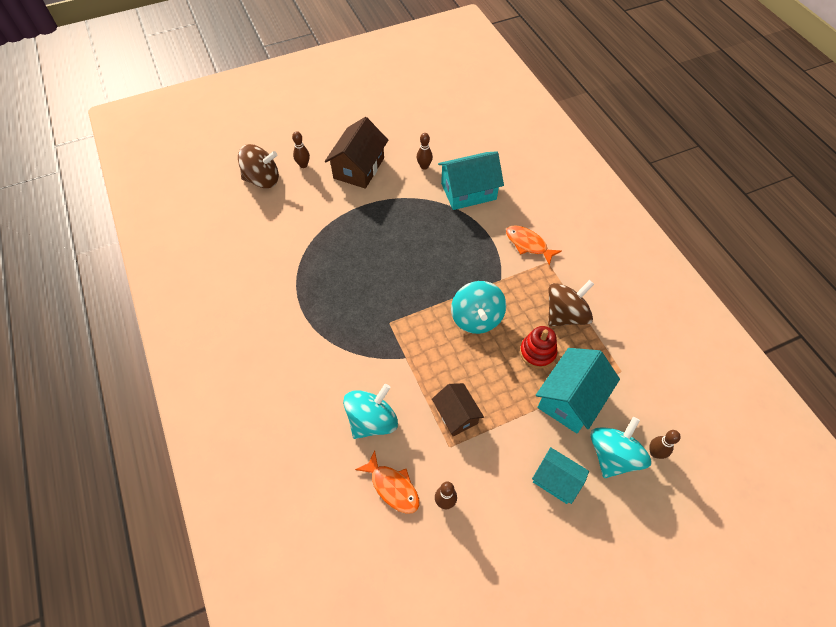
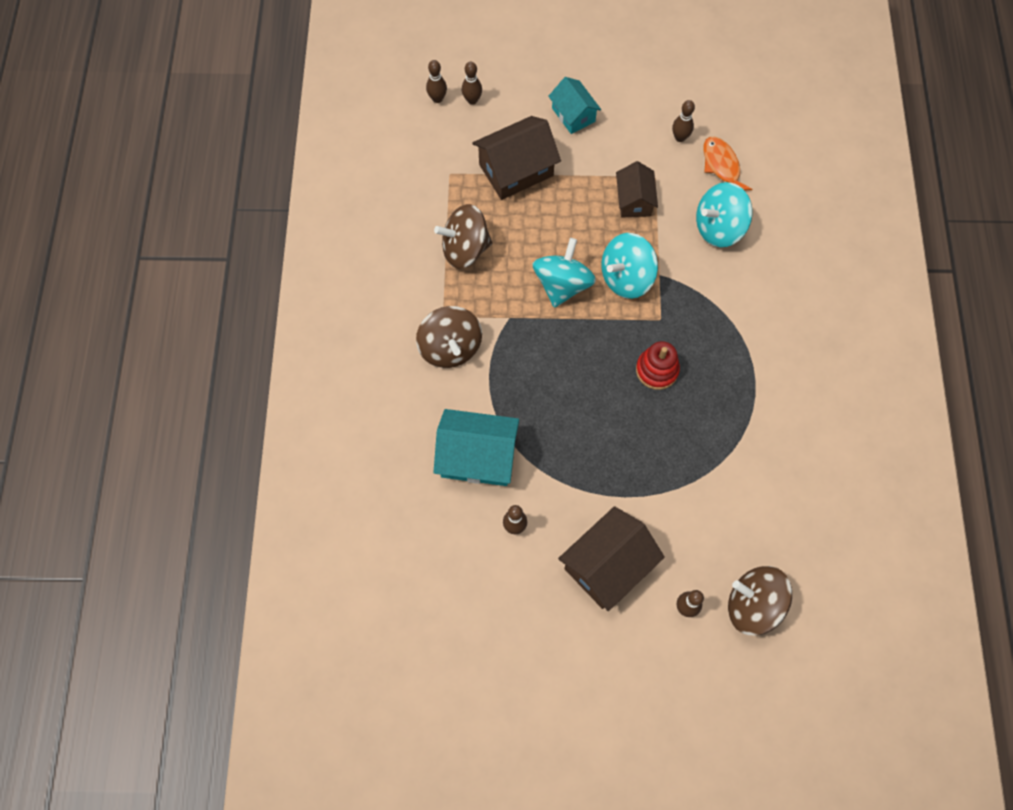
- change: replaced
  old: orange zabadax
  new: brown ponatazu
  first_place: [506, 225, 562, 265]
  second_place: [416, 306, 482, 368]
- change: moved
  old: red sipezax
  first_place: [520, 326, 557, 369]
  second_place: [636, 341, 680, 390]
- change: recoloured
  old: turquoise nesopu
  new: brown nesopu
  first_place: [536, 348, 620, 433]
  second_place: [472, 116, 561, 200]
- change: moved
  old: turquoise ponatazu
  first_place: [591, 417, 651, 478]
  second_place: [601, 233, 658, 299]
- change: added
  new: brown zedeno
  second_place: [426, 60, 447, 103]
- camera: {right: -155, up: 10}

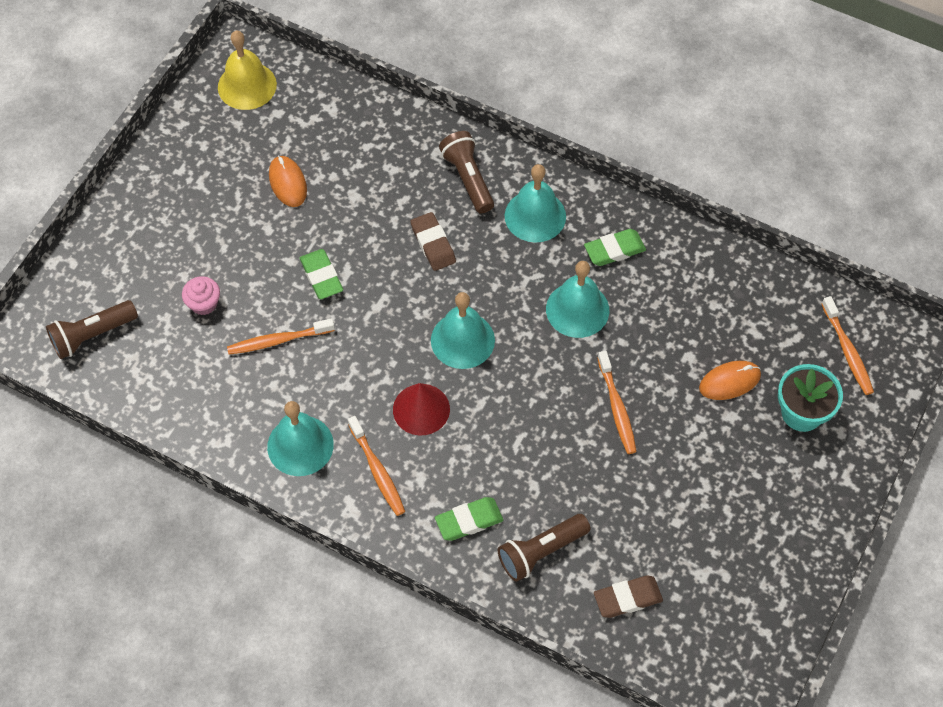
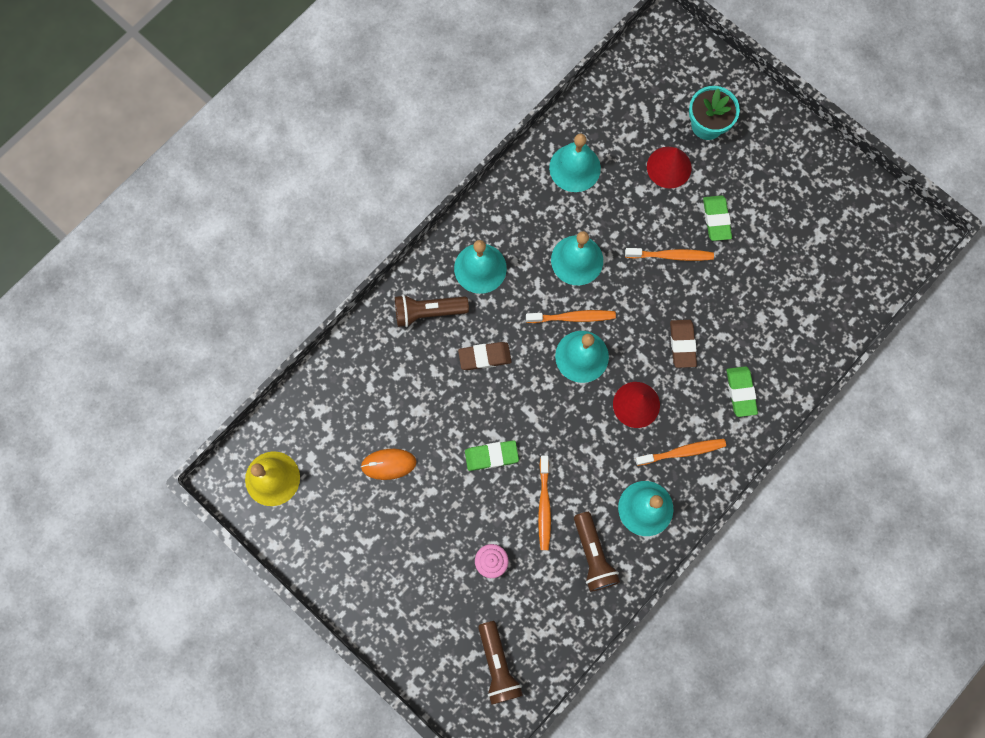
- change: moved
  old: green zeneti
  first_place: [584, 229, 646, 266]
  second_place: [703, 195, 732, 241]
- change: moved
  old: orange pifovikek
  first_place: [822, 296, 874, 395]
  second_place: [526, 310, 616, 323]
- change: replaced
  old: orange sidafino
  new: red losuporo
  first_place: [699, 361, 761, 400]
  second_place: [647, 147, 692, 189]
- change: moved
  old: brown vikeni
  first_place: [498, 514, 591, 582]
  second_place: [574, 512, 620, 592]
- change: moved
  old: brown zeneti
  first_place: [594, 575, 663, 618]
  second_place: [670, 320, 697, 368]
- change: added
  new: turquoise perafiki
  second_place: [549, 133, 601, 192]
- camera: {right: -75, up: 15}

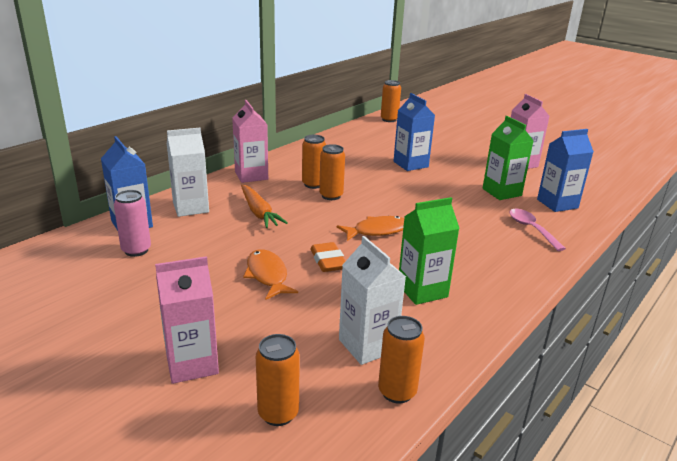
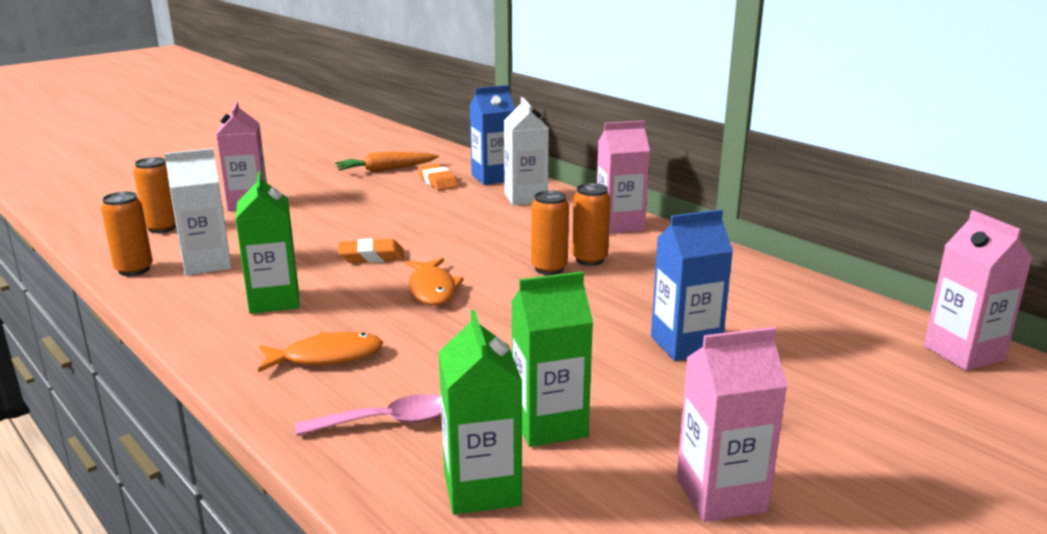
- change: replaced
  old: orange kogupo
  new: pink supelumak
  first_place: [381, 80, 401, 122]
  second_place: [924, 210, 1033, 371]
- change: recoloured
  old: blue supelumak
  new: green supelumak
  first_place: [537, 129, 594, 212]
  second_place: [439, 310, 522, 515]
- change: moved
  old: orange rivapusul
  first_place: [241, 185, 288, 228]
  second_place: [335, 152, 439, 172]
- change: replaced
  old: pink kogupo
  new: orange zeneti
  first_place: [114, 190, 151, 257]
  second_place: [418, 164, 458, 191]
- change: moved
  old: orange zabadax
  first_place: [243, 249, 298, 300]
  second_place: [258, 332, 383, 372]
- camera: {right: 100, up: -5}

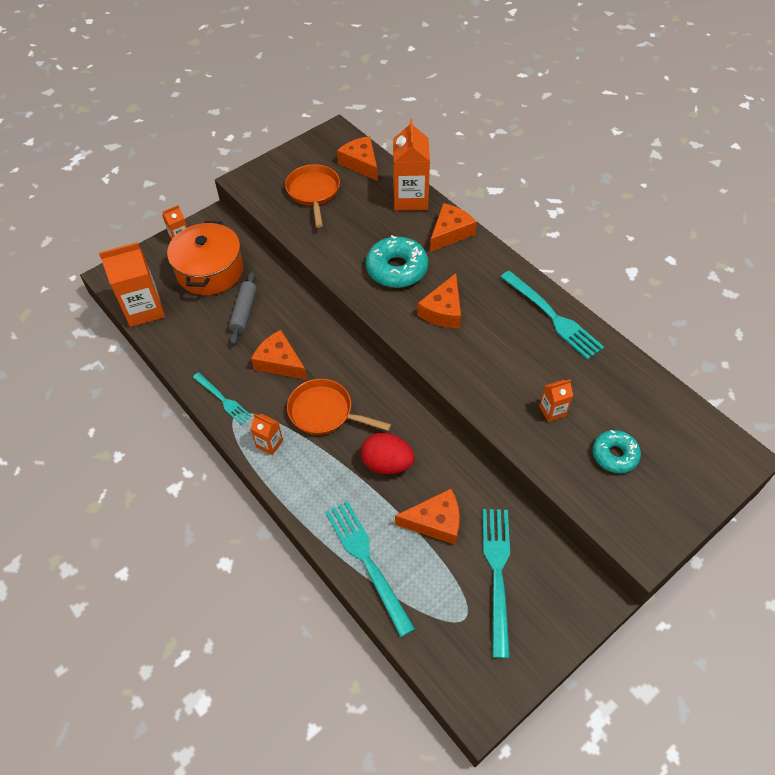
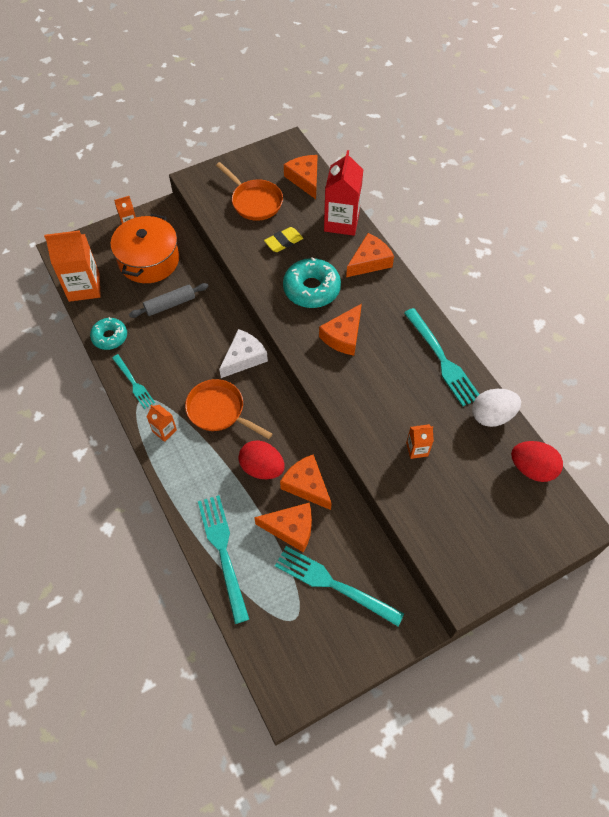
- change: recoloured
  old: orange supelumak
  new: red supelumak
  first_place: [393, 119, 430, 211]
  second_place: [324, 150, 363, 236]
- change: turned
  old: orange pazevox
  first_place: [285, 164, 340, 228]
  second_place: [216, 162, 283, 221]
  degrees: 135
- change: turned
  old: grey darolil
  first_place: [229, 271, 257, 345]
  second_place: [129, 283, 209, 318]
  degrees: 45
- change: moved
  old: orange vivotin
  first_place: [251, 330, 307, 380]
  second_place: [280, 454, 332, 510]
- change: moved
  old: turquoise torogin
  first_place: [592, 430, 641, 473]
  second_place: [90, 317, 127, 350]
- change: turned
  old: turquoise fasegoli
  first_place: [482, 509, 510, 658]
  second_place: [275, 546, 404, 626]
  degrees: -75
- change: added
  new: yellow zeneti
  second_place: [264, 227, 303, 252]
- change: added
  new: white vivotin
  second_place: [219, 329, 268, 378]
- change: added
  new: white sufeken
  second_place: [472, 389, 521, 427]
- change: added
  new: red sufeken
  second_place: [511, 441, 563, 482]
- camera: {right: 10, up: 5}

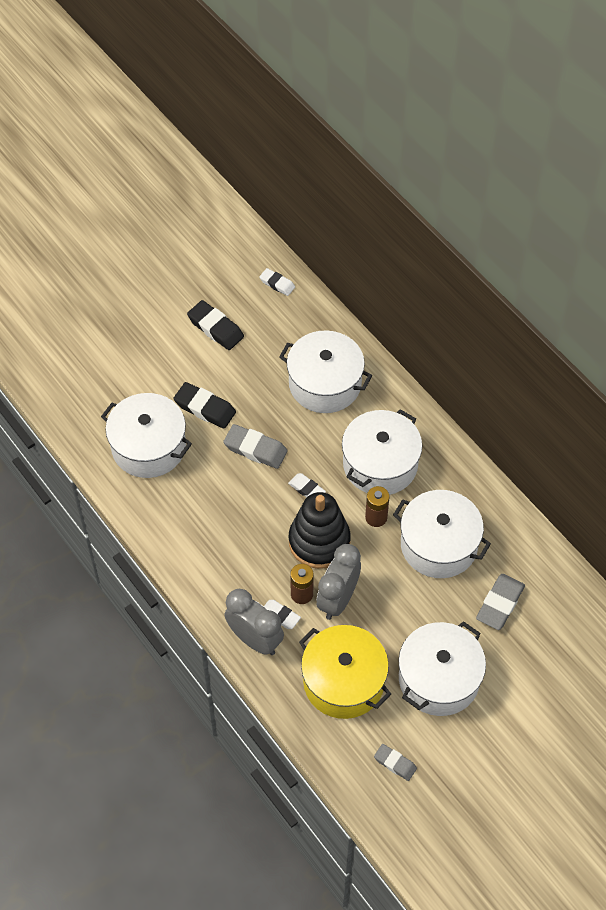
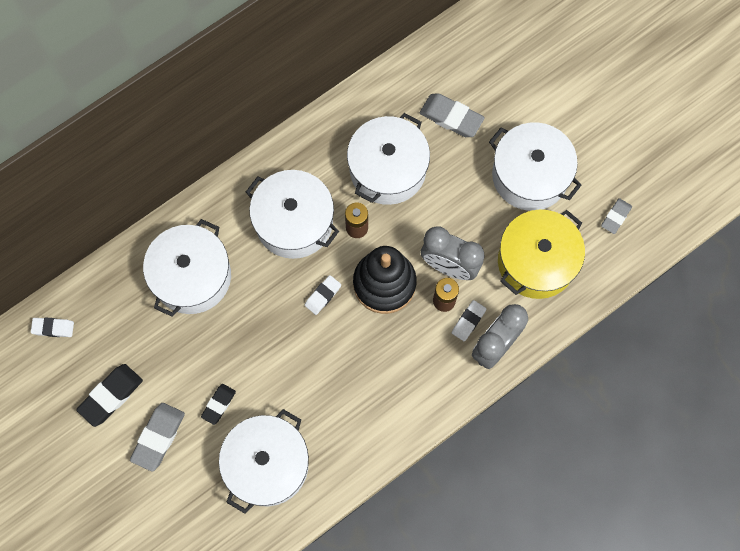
- change: turned
  old: white zeneti
  first_place: [259, 268, 295, 296]
  second_place: [31, 318, 74, 337]
  degrees: 60
- change: resized
  old: black zeneti
  first_place: [173, 382, 236, 429]
  second_place: [201, 384, 236, 425]
  factor: 0.62
- change: moved
  old: grey zeneti
  first_place: [223, 424, 288, 469]
  second_place: [130, 403, 185, 472]
- camera: {right: -90, up: 15}

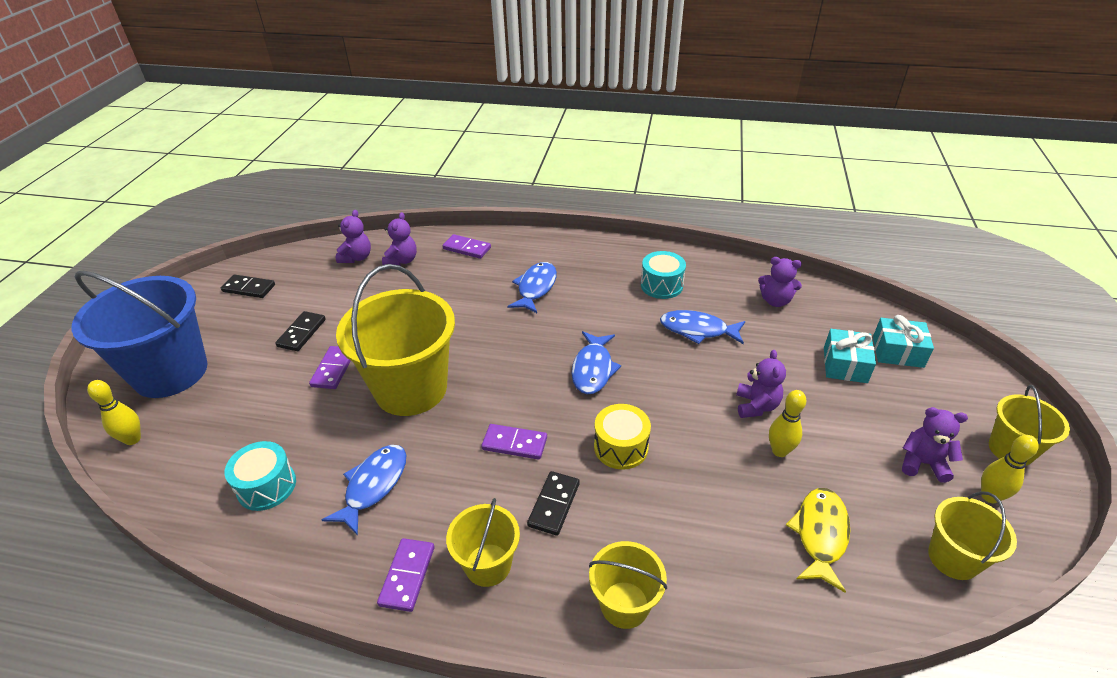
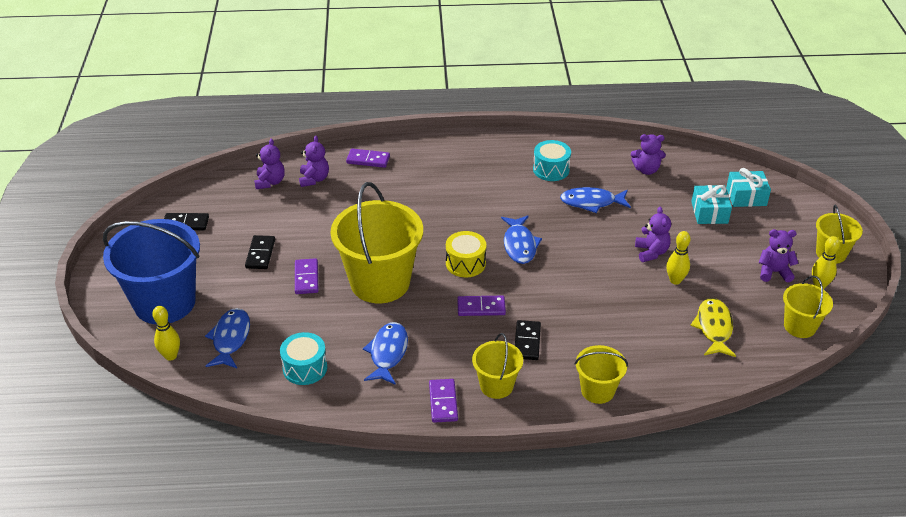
- change: moved
  old: blue zabadax
  first_place: [507, 262, 557, 313]
  second_place: [205, 308, 250, 368]
- change: moved
  old: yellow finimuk
  first_place: [594, 404, 651, 470]
  second_place: [446, 231, 486, 277]
- camera: {right: -15, up: 0}

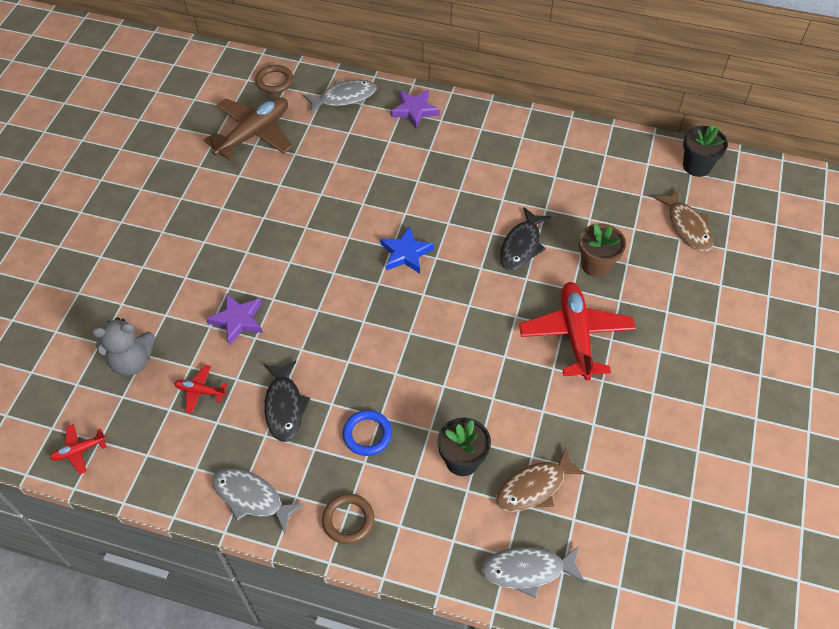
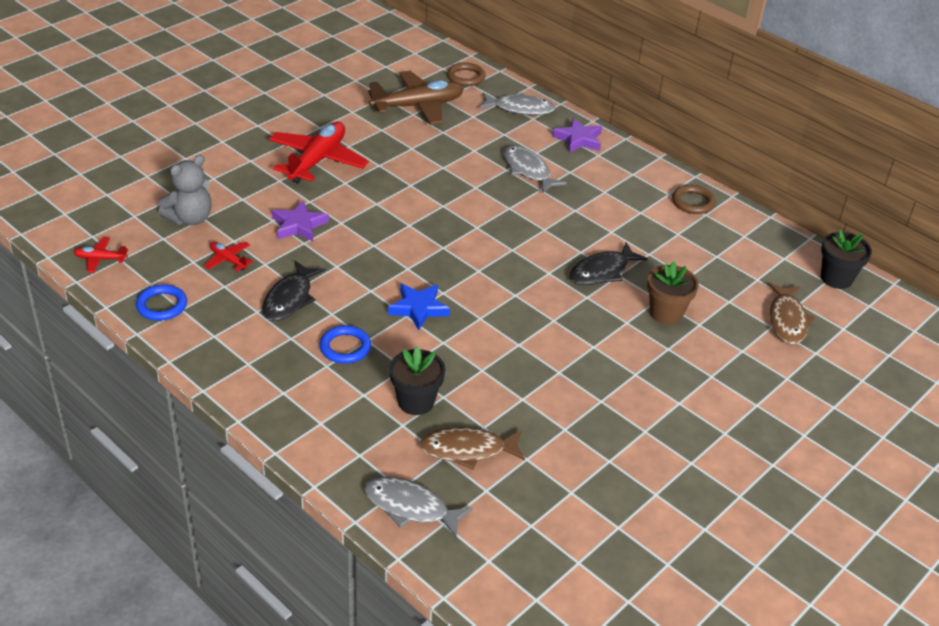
- change: moved
  old: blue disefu
  first_place: [380, 226, 434, 274]
  second_place: [388, 284, 450, 330]
- change: moved
  old: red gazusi
  first_place: [519, 282, 636, 381]
  second_place: [269, 122, 369, 183]
- change: turned
  old: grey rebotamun
  first_place: [92, 317, 155, 376]
  second_place: [159, 155, 212, 225]
  degrees: -60
- change: moved
  old: grey zabadax
  first_place: [212, 468, 304, 534]
  second_place: [504, 145, 567, 193]
- change: moved
  old: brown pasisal
  first_place: [322, 494, 374, 544]
  second_place: [672, 185, 716, 214]
- change: added
  new: blue pasisal
  second_place: [136, 284, 187, 321]
- camera: {right: 25, up: -15}

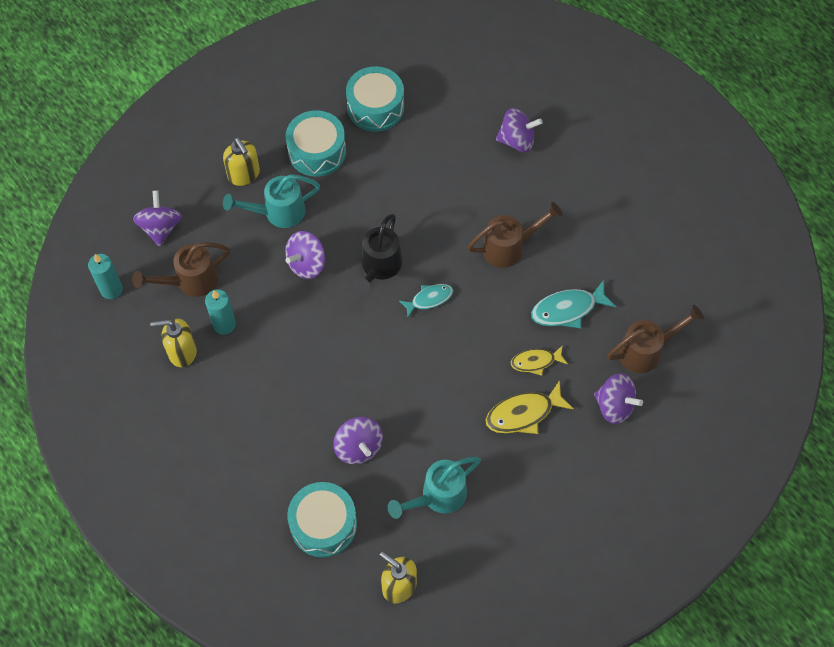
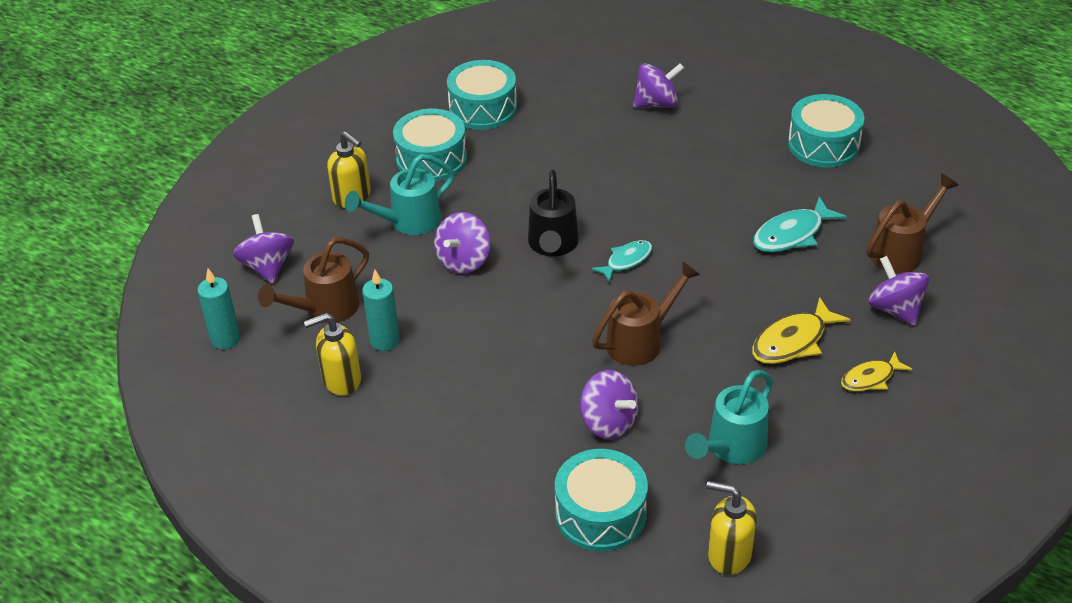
- change: moved
  old: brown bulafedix
  first_place: [467, 202, 563, 268]
  second_place: [592, 262, 701, 366]
- change: moved
  old: yellow zabadax
  first_place: [511, 345, 568, 376]
  second_place: [841, 351, 912, 391]
- change: turned
  old: purple ponatazu
  first_place: [594, 373, 643, 424]
  second_place: [868, 256, 929, 326]
  degrees: -135
- change: added
  new: turquoise finimuk
  second_place: [788, 94, 864, 167]
- camera: {right: -15, up: -20}

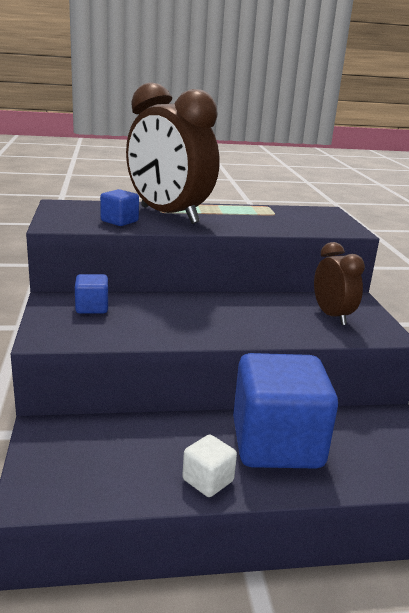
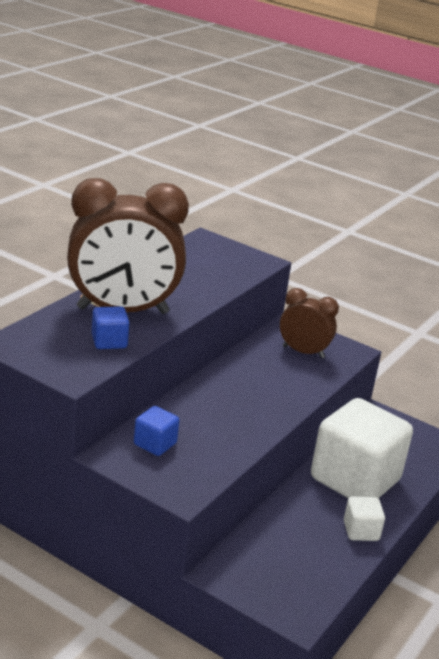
- change: recoloured
  old: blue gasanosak
  new: white gasanosak
  first_place: [233, 353, 338, 469]
  second_place: [311, 398, 413, 498]
- camera: {right: -50, up: 5}

